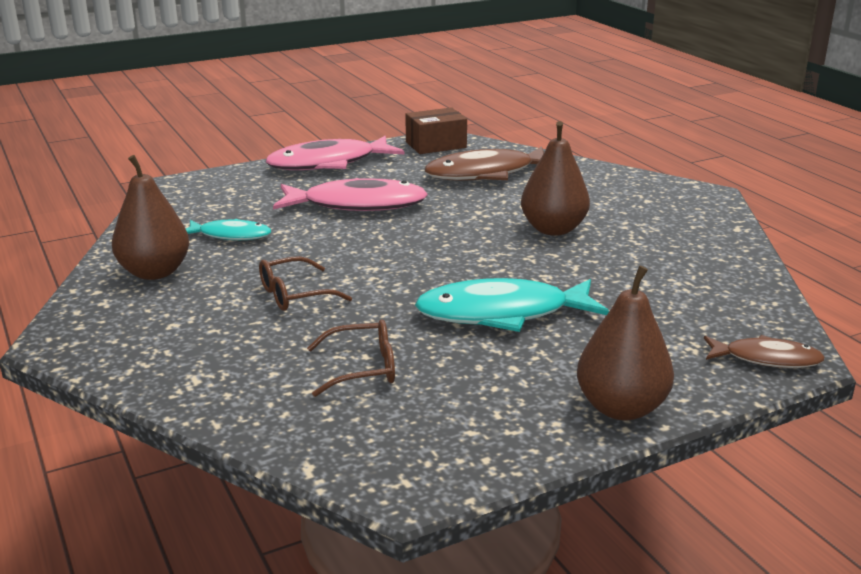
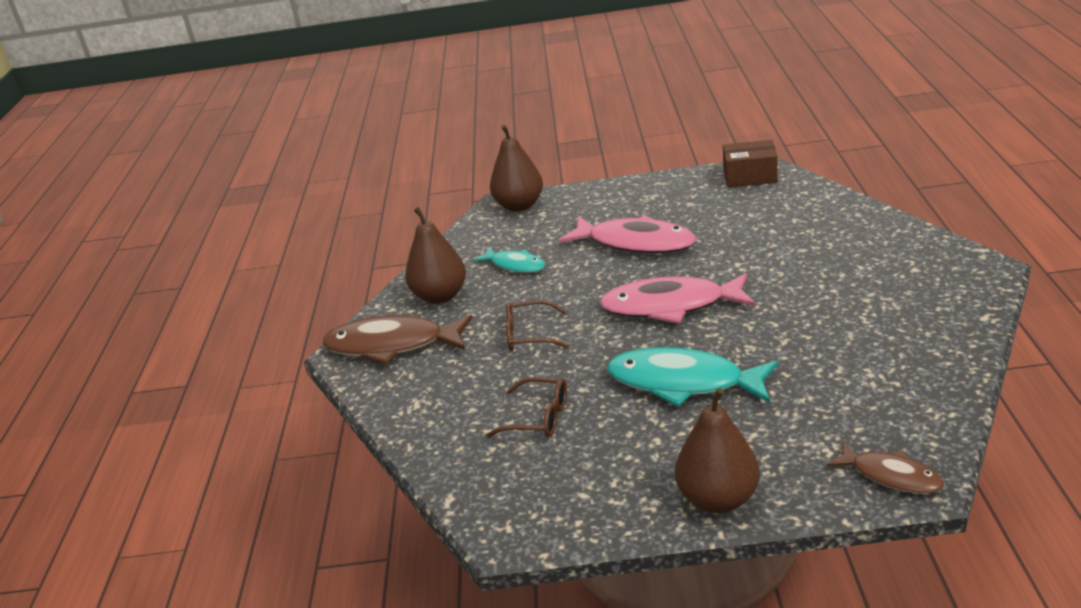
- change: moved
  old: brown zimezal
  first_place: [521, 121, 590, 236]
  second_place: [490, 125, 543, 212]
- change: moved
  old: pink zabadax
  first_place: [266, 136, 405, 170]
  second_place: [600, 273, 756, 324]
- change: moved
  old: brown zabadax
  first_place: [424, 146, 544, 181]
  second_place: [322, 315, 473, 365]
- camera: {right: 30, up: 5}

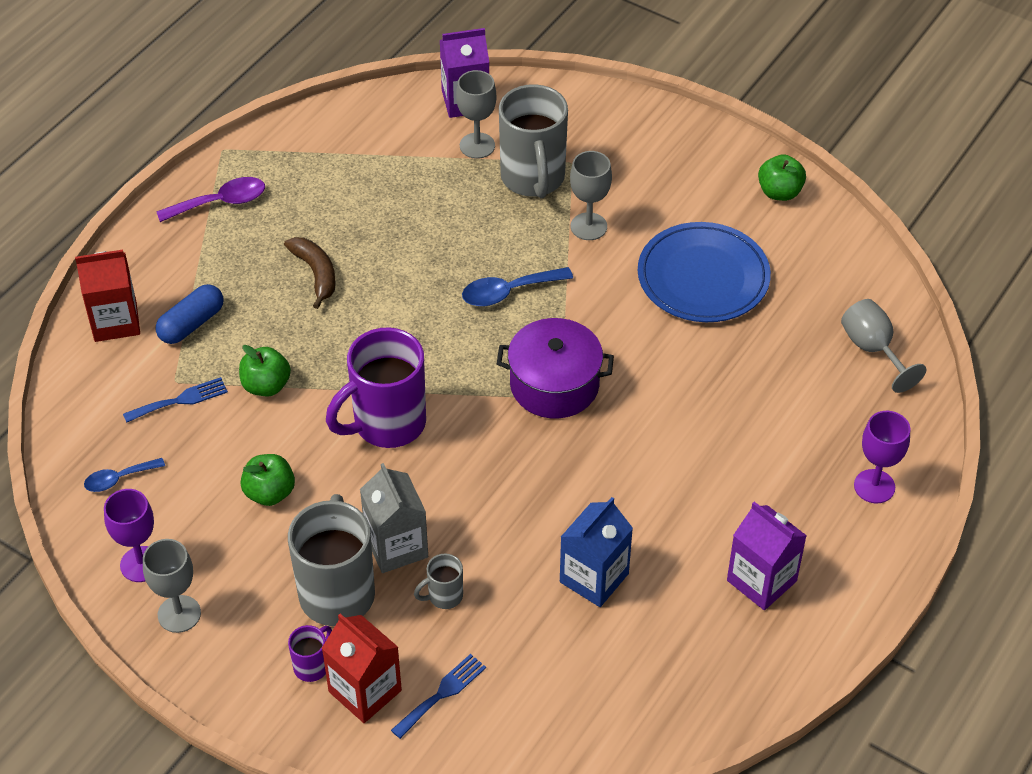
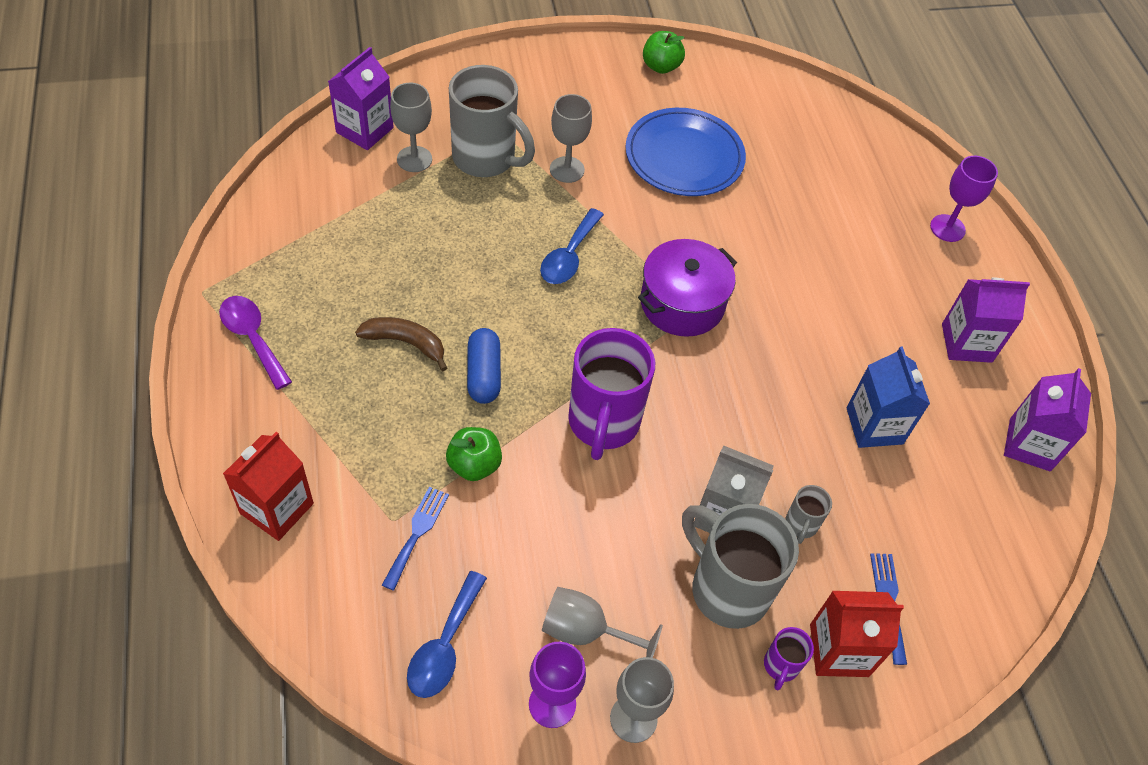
- change: turned
  old: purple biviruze
  first_place: [156, 177, 265, 222]
  second_place: [219, 296, 292, 390]
  degrees: -60
- change: moved
  old: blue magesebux
  first_place: [156, 284, 223, 344]
  second_place: [467, 328, 501, 404]
- change: moved
  old: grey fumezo
  first_place: [841, 299, 926, 393]
  second_place: [542, 587, 663, 658]
- change: removed
  old: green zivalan
  first_place: [240, 454, 295, 506]
- change: resized
  old: blue biviruze
  first_place: [84, 458, 165, 492]
  second_place: [407, 571, 487, 698]
  factor: 1.52
- change: turned
  old: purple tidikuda
  first_place: [288, 625, 332, 682]
  second_place: [764, 627, 814, 691]
  degrees: -150
- change: added
  new: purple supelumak
  second_place: [1004, 368, 1091, 471]
- camera: {right: -50, up: 5}

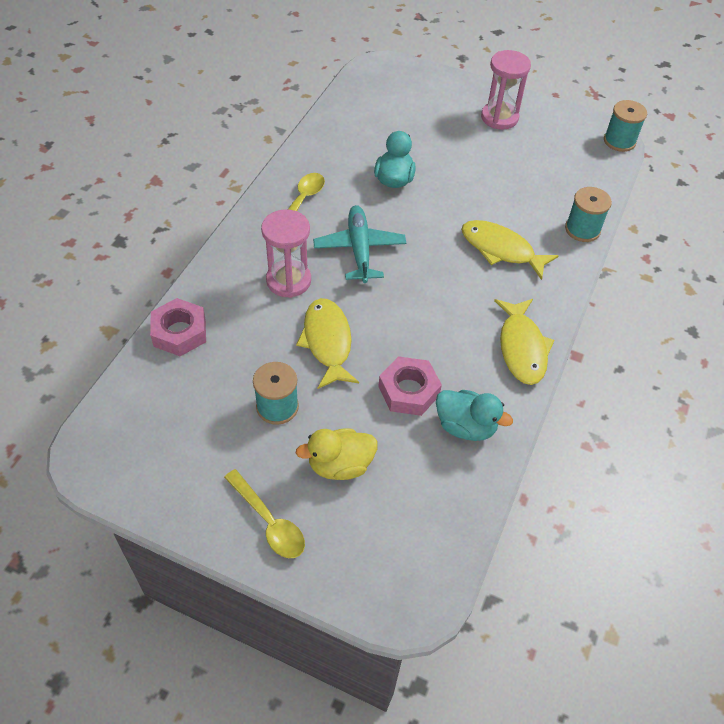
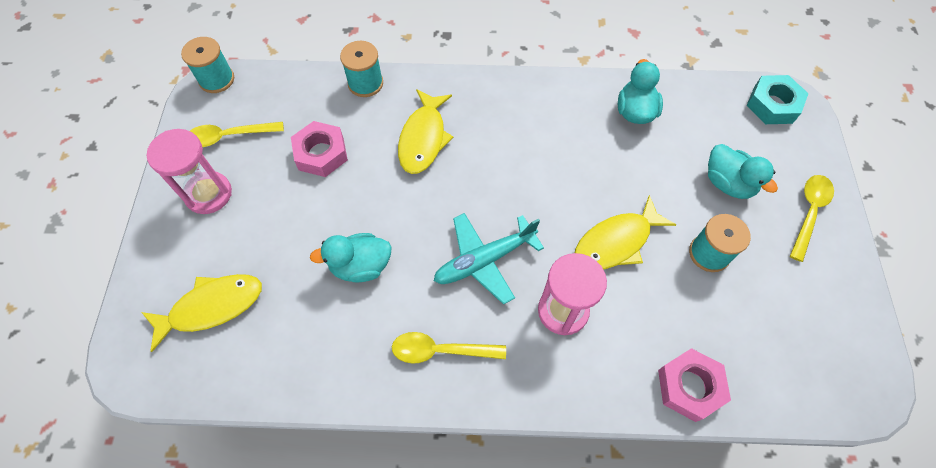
- change: moved
  old: yellow zabadax
  first_place: [494, 299, 555, 385]
  second_place: [141, 274, 262, 352]
- change: moved
  old: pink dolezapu
  first_place: [378, 356, 442, 416]
  second_place: [291, 121, 348, 177]
- change: recoloured
  old: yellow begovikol
  new: turquoise begovikol
  first_place: [296, 428, 378, 480]
  second_place: [708, 144, 778, 199]
- change: added
  new: turquoise dolezapu
  second_place: [747, 75, 809, 124]
- change: added
  new: yellow biviruze
  second_place: [190, 122, 284, 147]
- camera: {right: -110, up: 10}

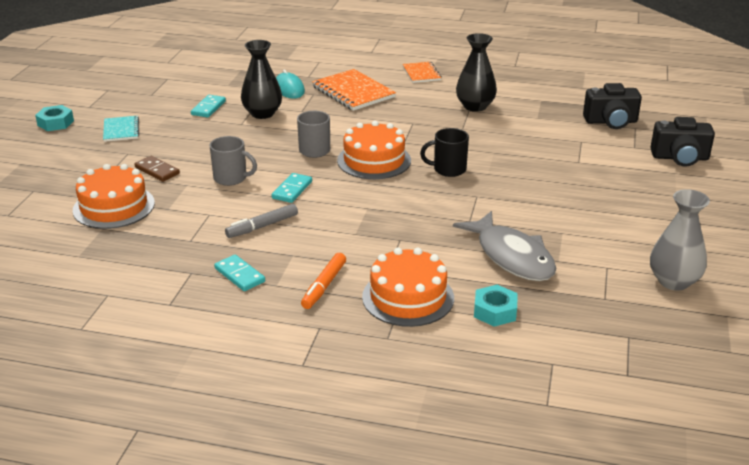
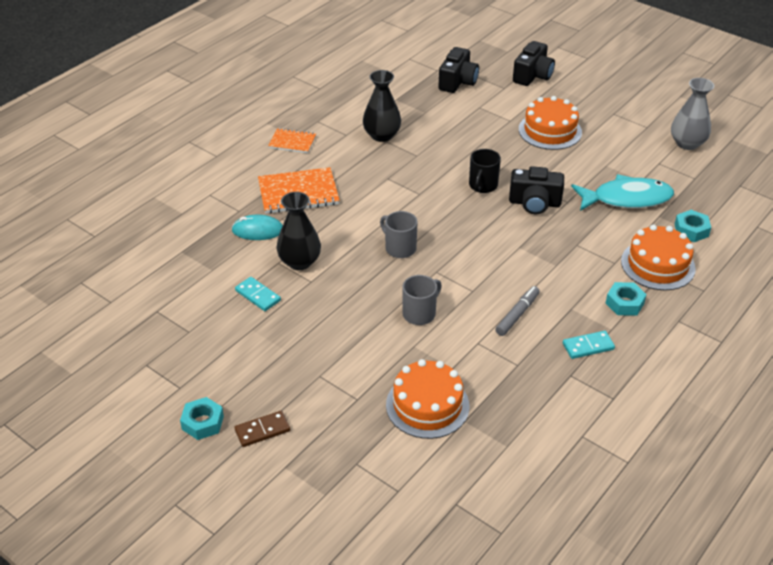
- change: removed
  old: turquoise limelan
  first_place: [103, 116, 139, 142]
- change: moved
  old: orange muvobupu
  first_place: [337, 121, 411, 179]
  second_place: [519, 96, 582, 150]
- change: moved
  old: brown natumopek
  first_place: [134, 156, 180, 182]
  second_place: [234, 411, 290, 447]
- change: removed
  old: turquoise natumopek
  first_place: [272, 173, 312, 203]
- change: turned
  old: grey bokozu
  first_place: [225, 204, 298, 238]
  second_place: [495, 286, 540, 336]
  degrees: -135
- change: recoloured
  old: grey zabadax
  new: turquoise zabadax
  first_place: [453, 211, 556, 281]
  second_place: [571, 174, 674, 211]
- change: replaced
  old: orange bokozu
  new: turquoise dolezapu
  first_place: [301, 253, 346, 309]
  second_place: [606, 282, 647, 316]
- change: added
  new: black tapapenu
  second_place: [509, 166, 564, 214]
- camera: {right: -65, up: 10}

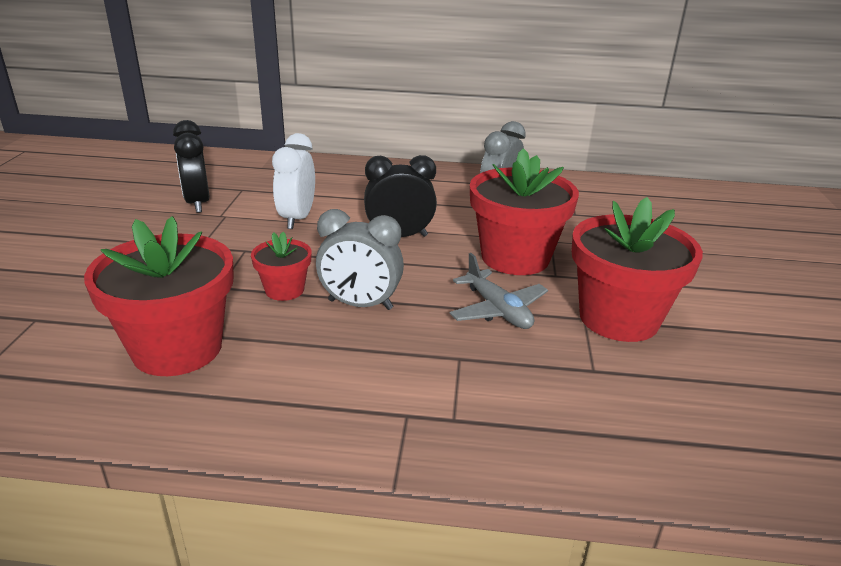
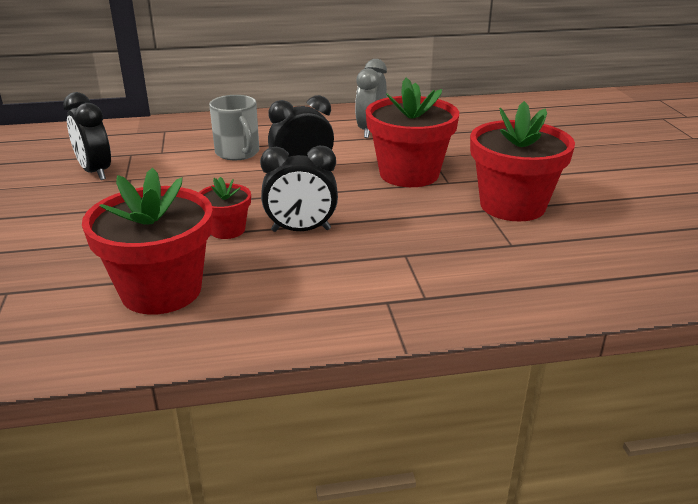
- change: removed
  old: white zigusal
  first_place: [272, 133, 315, 229]
- change: recoloured
  old: grey zigusal
  new: black zigusal
  first_place: [316, 209, 404, 310]
  second_place: [260, 146, 338, 232]
- change: removed
  old: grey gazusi
  first_place: [450, 253, 548, 329]
- change: added
  new: grey tidikuda
  second_place: [209, 95, 259, 160]
- camera: {right: -15, up: 0}

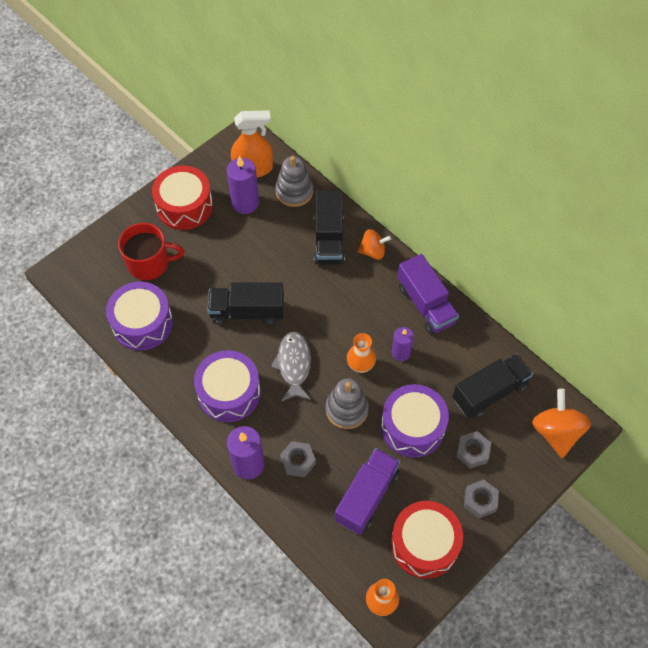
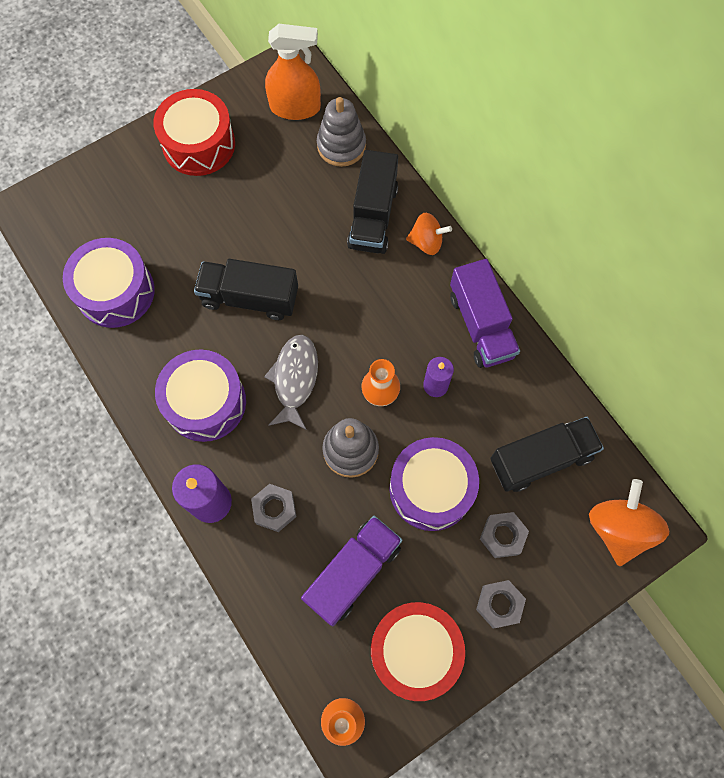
- change: removed
  old: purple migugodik
  first_place: [227, 156, 259, 214]
- change: removed
  old: red tidikuda
  first_place: [118, 223, 184, 281]
- camera: {right: 10, up: 10}

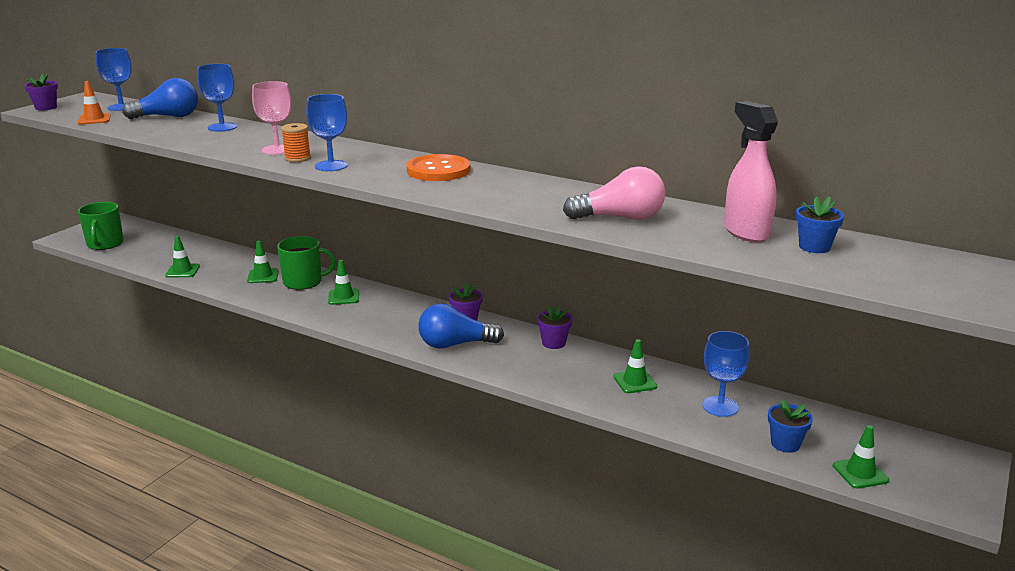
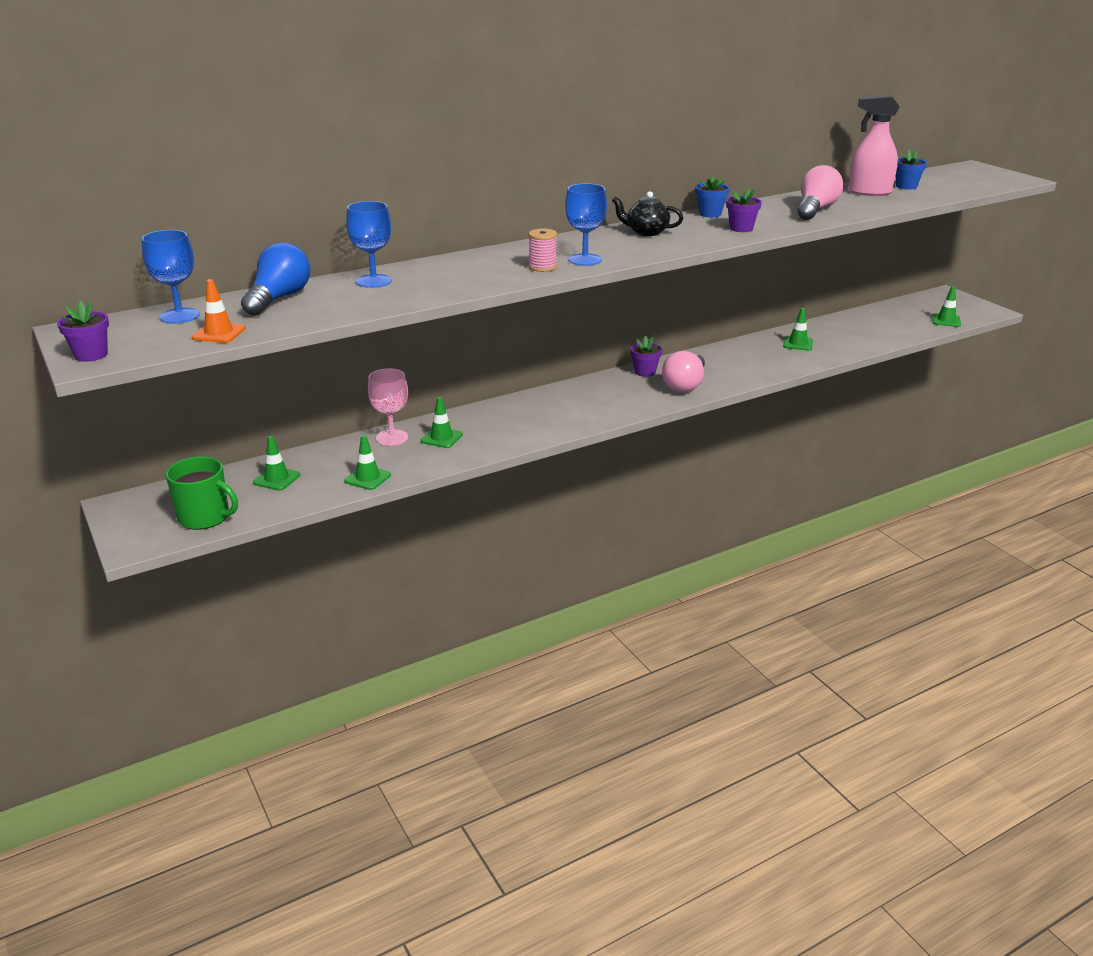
- change: moved
  old: pink fumezo
  first_place: [252, 81, 291, 155]
  second_place: [368, 368, 408, 446]
- change: recoloured
  old: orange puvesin
  new: pink puvesin
  first_place: [281, 123, 311, 162]
  second_place: [528, 228, 557, 272]
- change: replaced
  old: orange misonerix
  new: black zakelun
  first_place: [406, 154, 470, 181]
  second_place: [612, 191, 683, 236]
- change: removed
  old: green tidikuda
  first_place: [277, 236, 336, 290]
- change: moved
  old: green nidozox
  first_place: [328, 260, 359, 305]
  second_place: [253, 436, 300, 491]
- change: recoloured
  old: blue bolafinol
  new: pink bolafinol
  first_place: [418, 303, 504, 349]
  second_place: [662, 351, 705, 393]
- change: moved
  old: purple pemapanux
  first_place: [537, 305, 572, 349]
  second_place: [726, 189, 762, 232]
- change: removed
  old: blue fumezo
  first_place: [702, 331, 750, 417]
- change: moved
  old: blue pemapanux
  first_place: [768, 399, 813, 453]
  second_place: [696, 177, 729, 218]
- camera: {right: -60, up: 5}

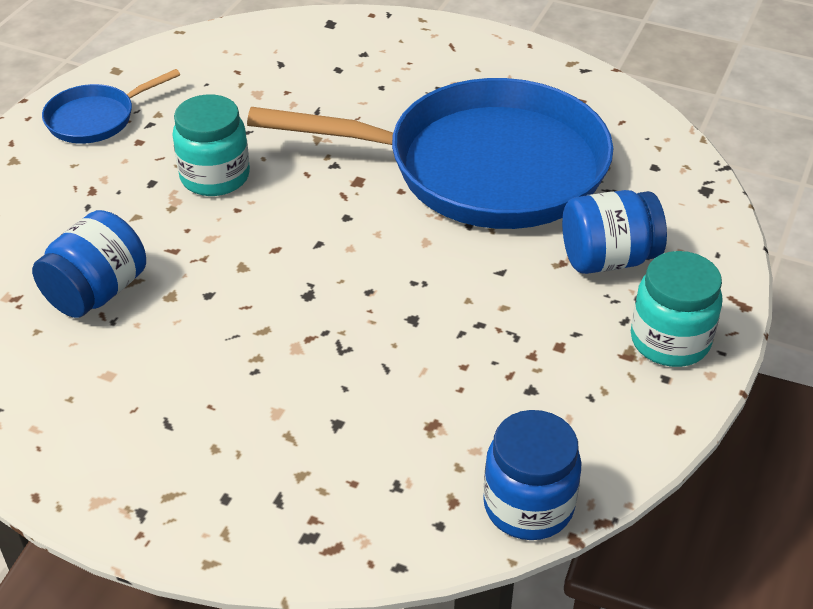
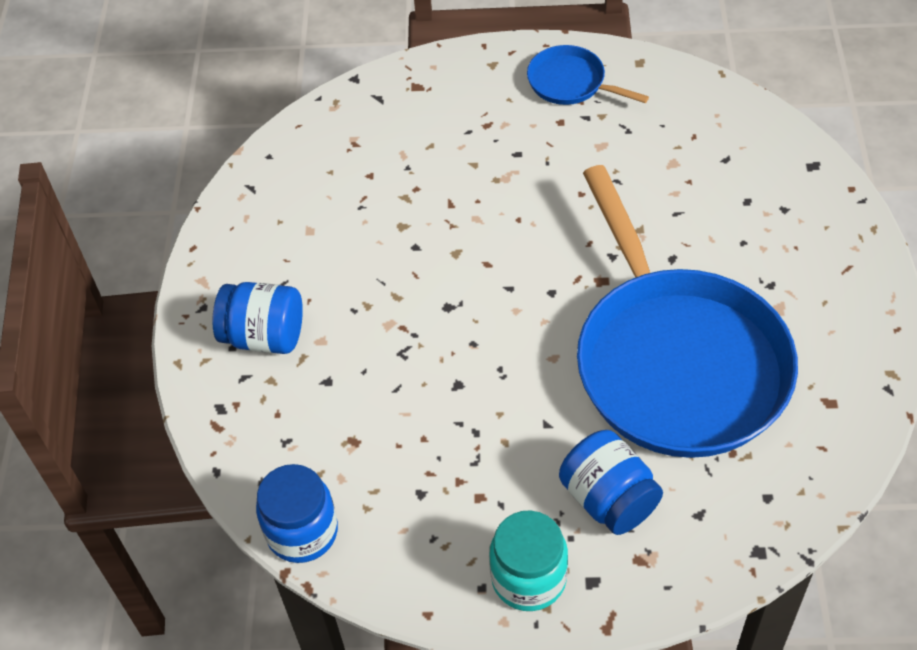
- change: removed
  old: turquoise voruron
  first_place: [172, 94, 250, 196]
- change: moved
  old: blue voruron
  first_place: [32, 210, 146, 318]
  second_place: [212, 282, 303, 354]
- camera: {right: 70, up: 10}

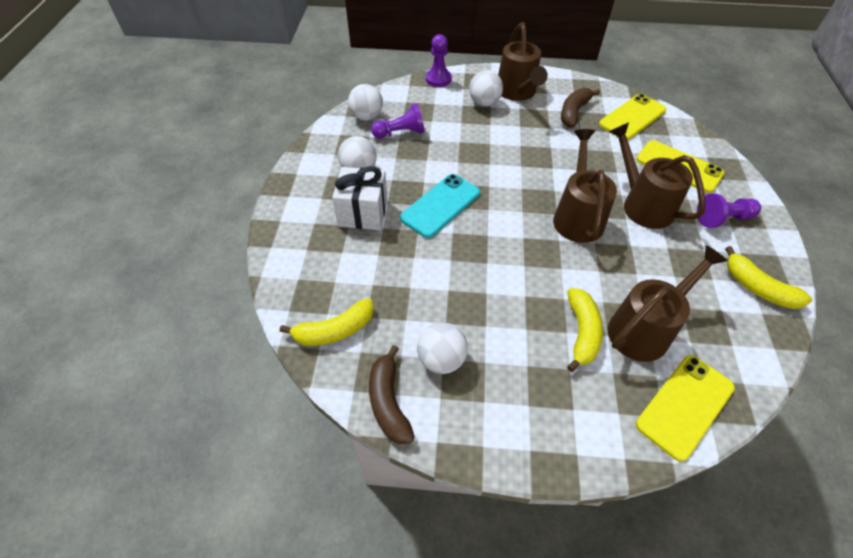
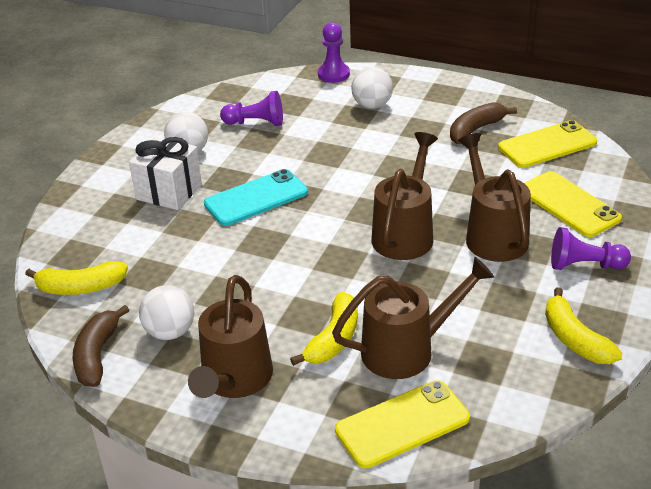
- change: moved
  old: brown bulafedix
  first_place: [498, 22, 548, 101]
  second_place: [188, 275, 273, 398]
- change: removed
  old: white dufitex
  first_place: [348, 84, 383, 121]
- camera: {right: 20, up: -15}

